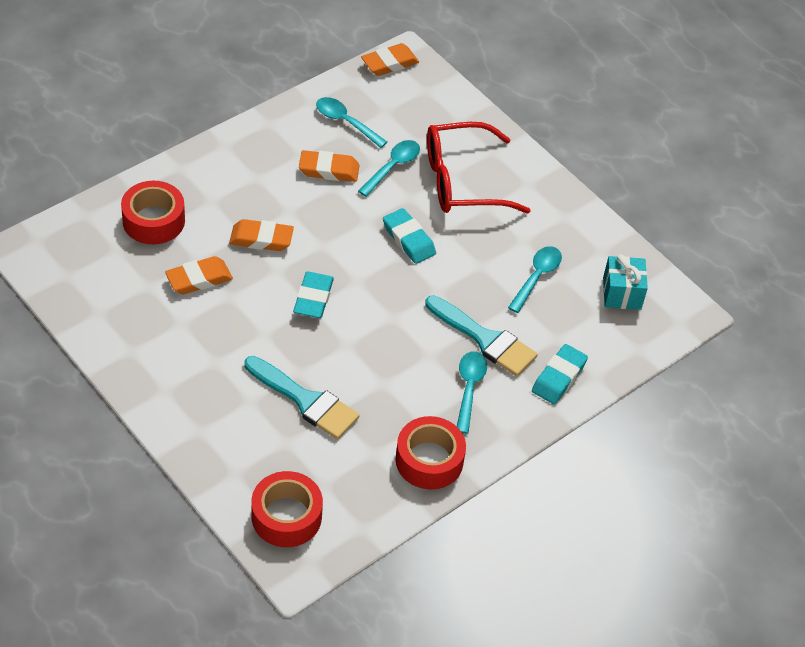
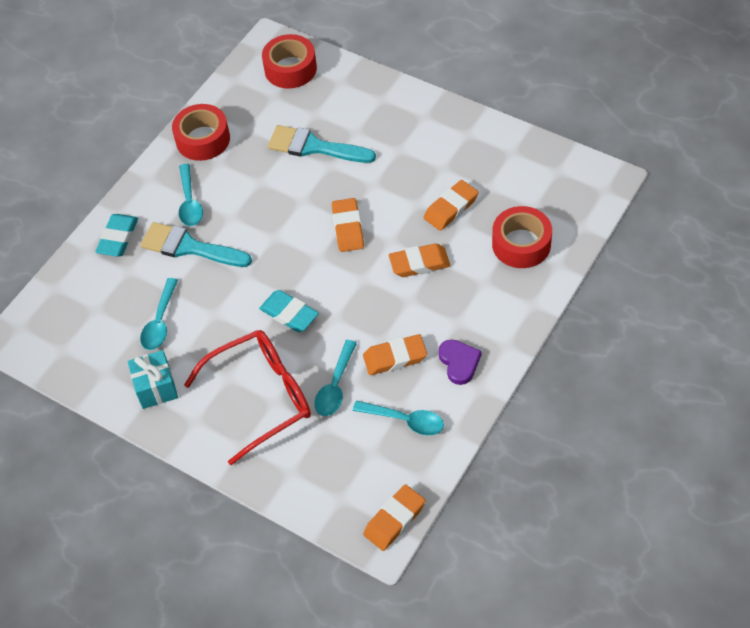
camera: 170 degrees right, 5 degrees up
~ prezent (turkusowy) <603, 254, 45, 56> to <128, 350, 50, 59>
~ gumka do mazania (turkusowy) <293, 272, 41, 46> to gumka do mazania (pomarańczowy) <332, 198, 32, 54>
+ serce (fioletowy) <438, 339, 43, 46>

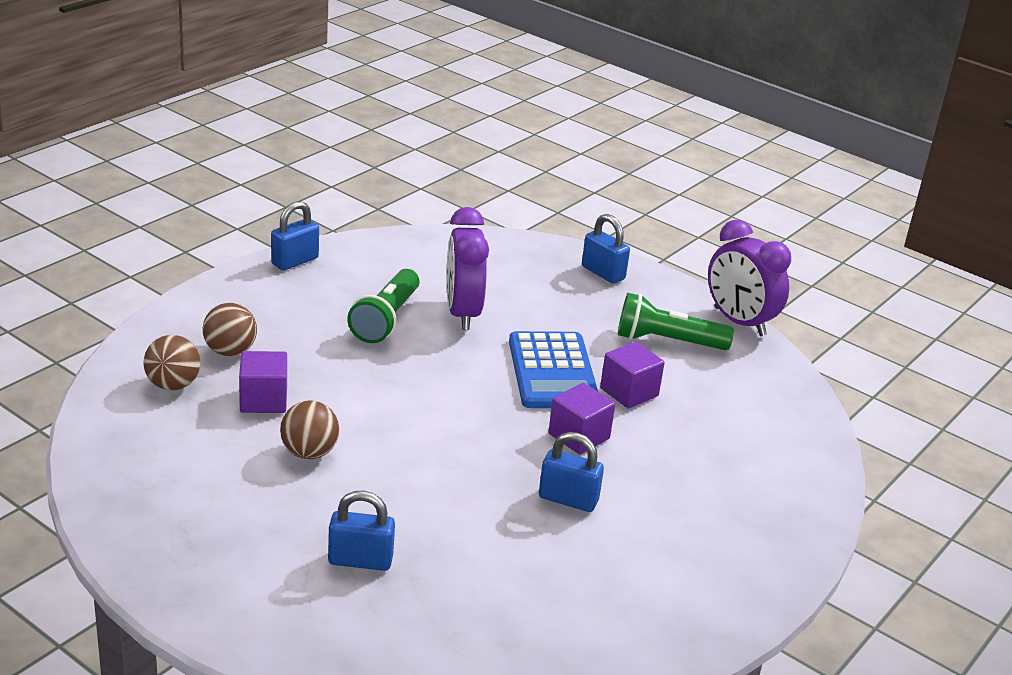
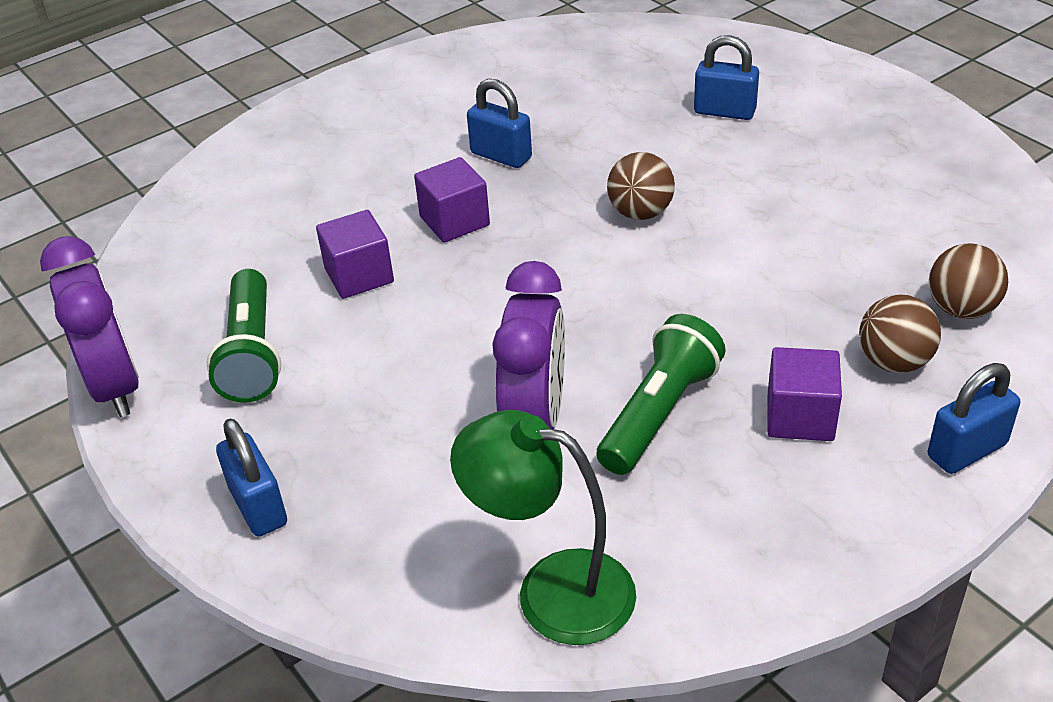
camera: 160 degrees left, 10 degrees up
~ latarka (zielony) <618, 293, 116, 57> = <207, 269, 74, 134> 60 degrees clockwise
+ lampka (zielony) <450, 410, 186, 235>
~ piłka (brązowy) <280, 400, 59, 59> to <607, 152, 68, 68>
~ sześcian (fioletowy) <239, 351, 48, 62> to <767, 347, 75, 94>
~ kłódka (niebieski) <271, 201, 48, 69> to <928, 363, 92, 111>
- kalkulator (niebieski) <509, 331, 89, 77>

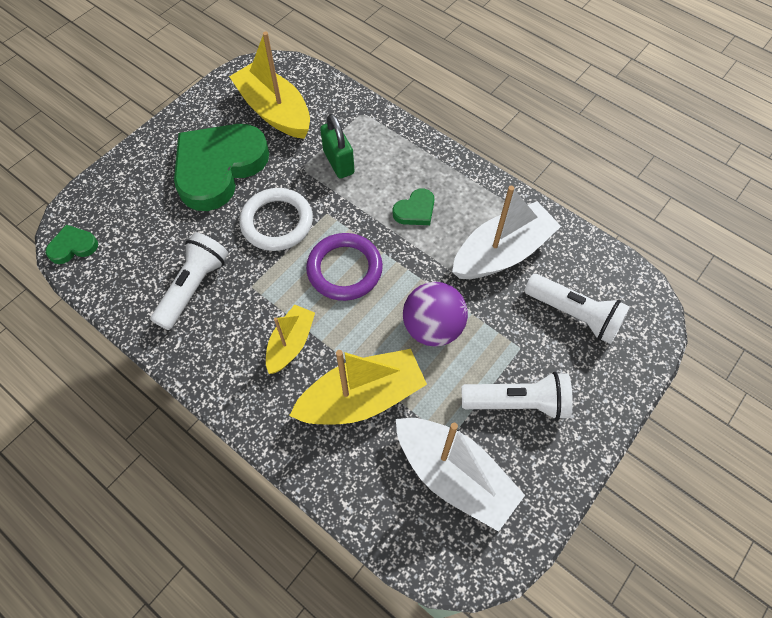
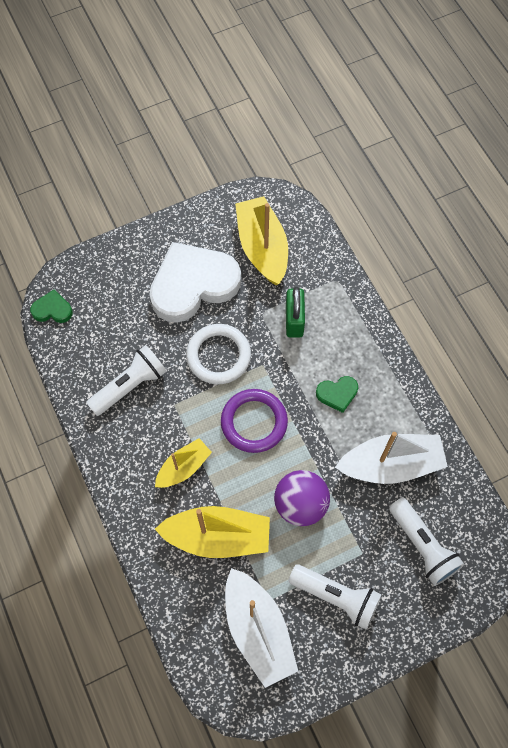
camera: 25 degrees right, 5 degrees up
~ serce (zielony) <174, 124, 95, 87> to serce (biały) <149, 242, 92, 81>

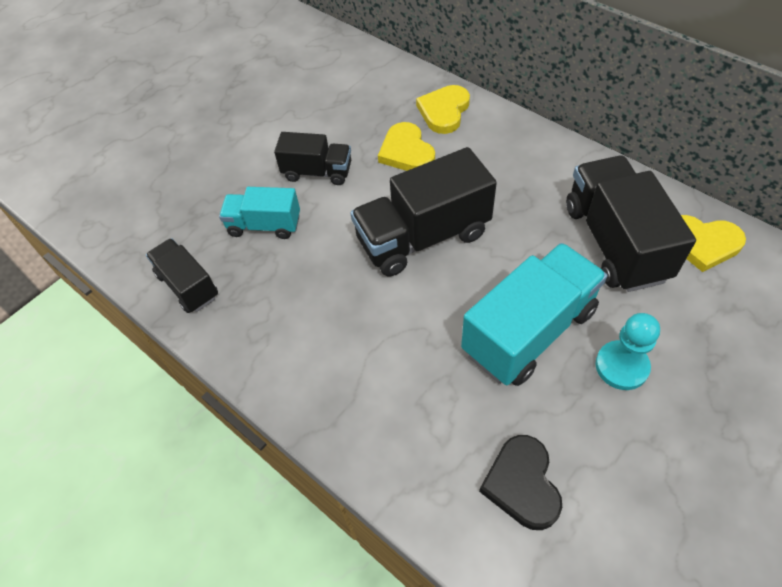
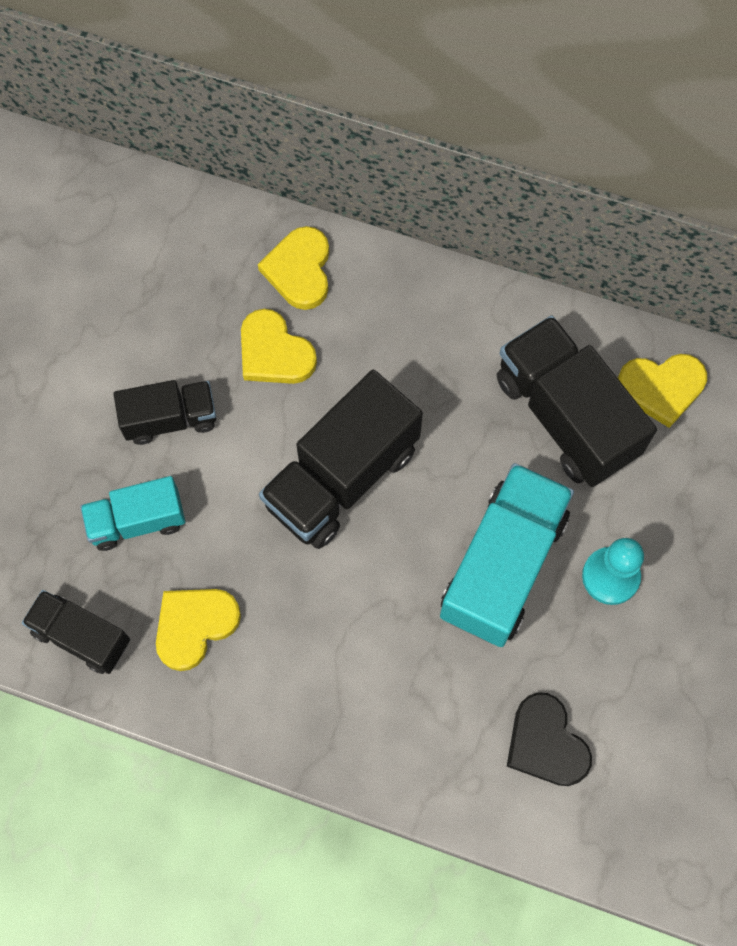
camera: 25 degrees left, 15 degrees up
+ serce (żółty) <156, 589, 85, 82>

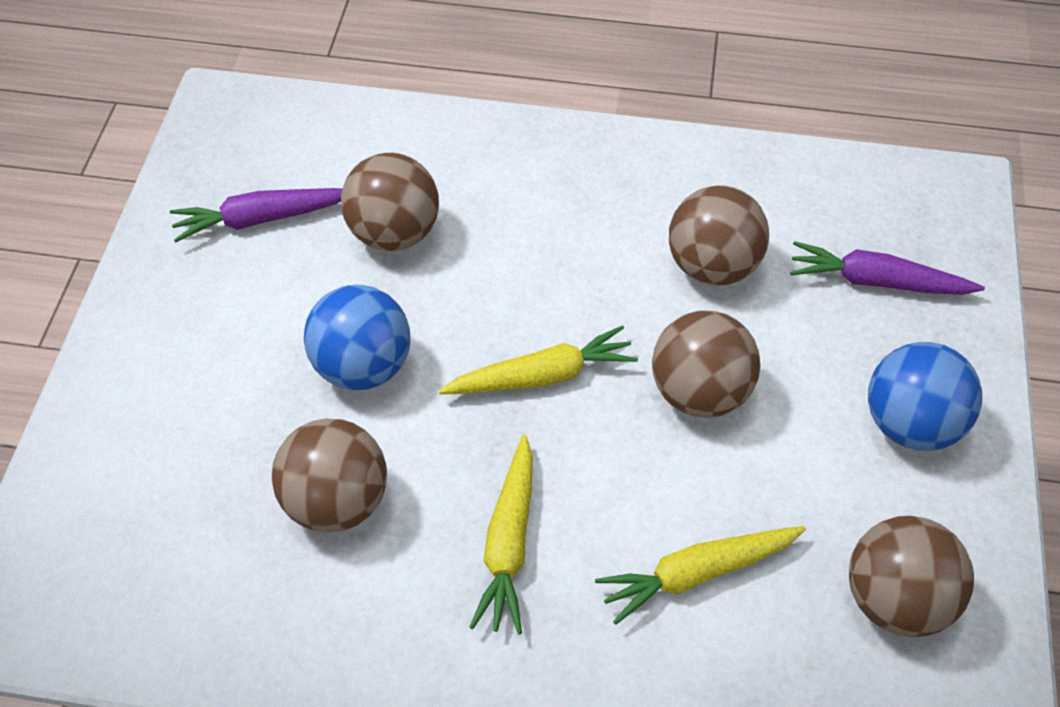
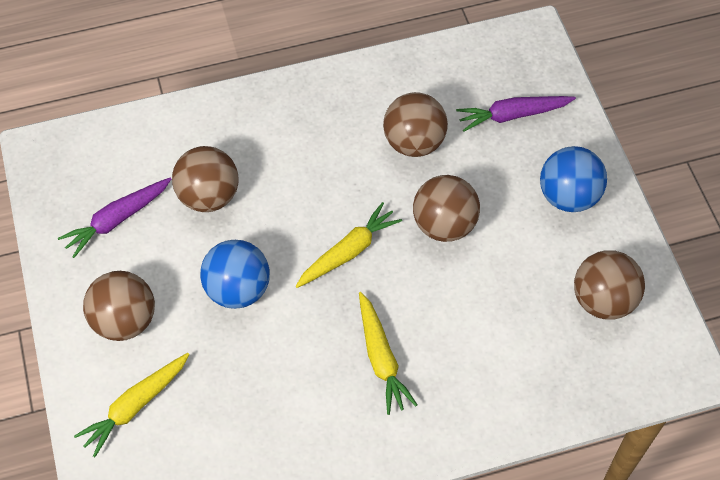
camera: 25 degrees left, 5 degrees up
~ marchewka (żółty) <595, 526, 211, 99> to <74, 353, 115, 104>
~ piłka (brązowy) <272, 419, 115, 114> to <83, 271, 72, 70>

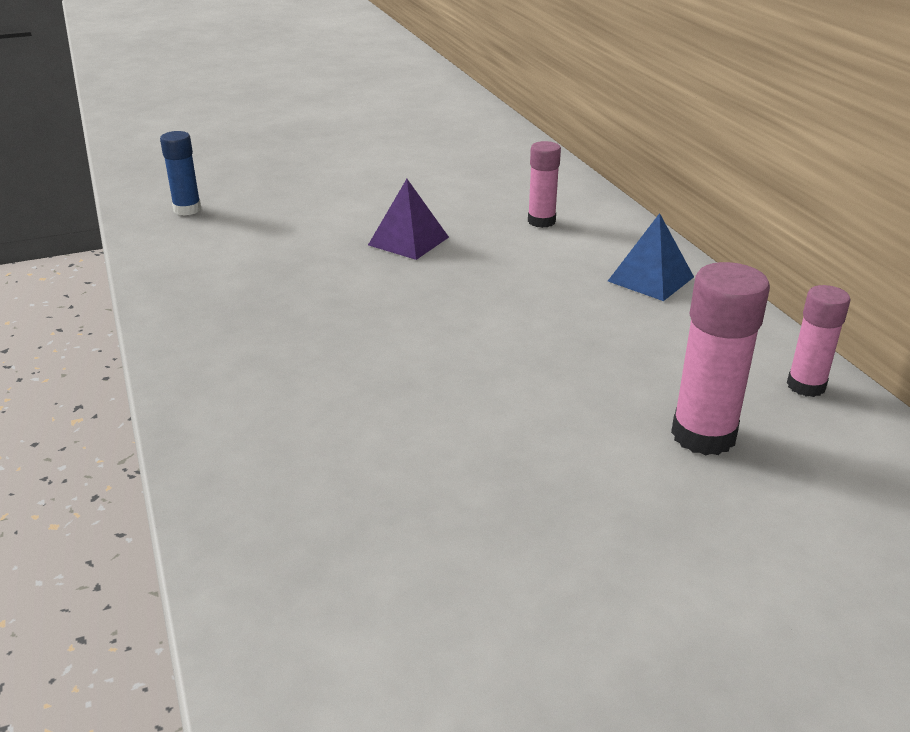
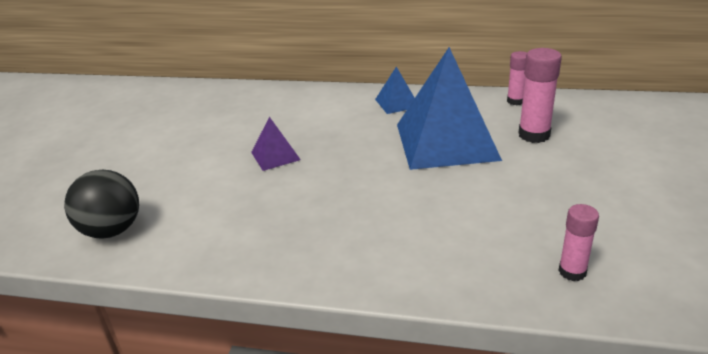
camera: 55 degrees left, 0 degrees up
~ klej w sztyfcie (niebieski) <160, 131, 41, 85> to piłka (czarny) <64, 170, 75, 69>
+ piramida (niebieski) <397, 47, 105, 123>
~ klej w sztyfcie (różowy) <528, 141, 33, 87> to <558, 204, 41, 77>

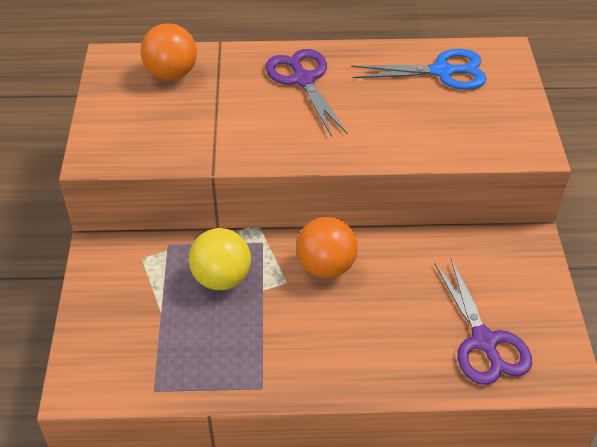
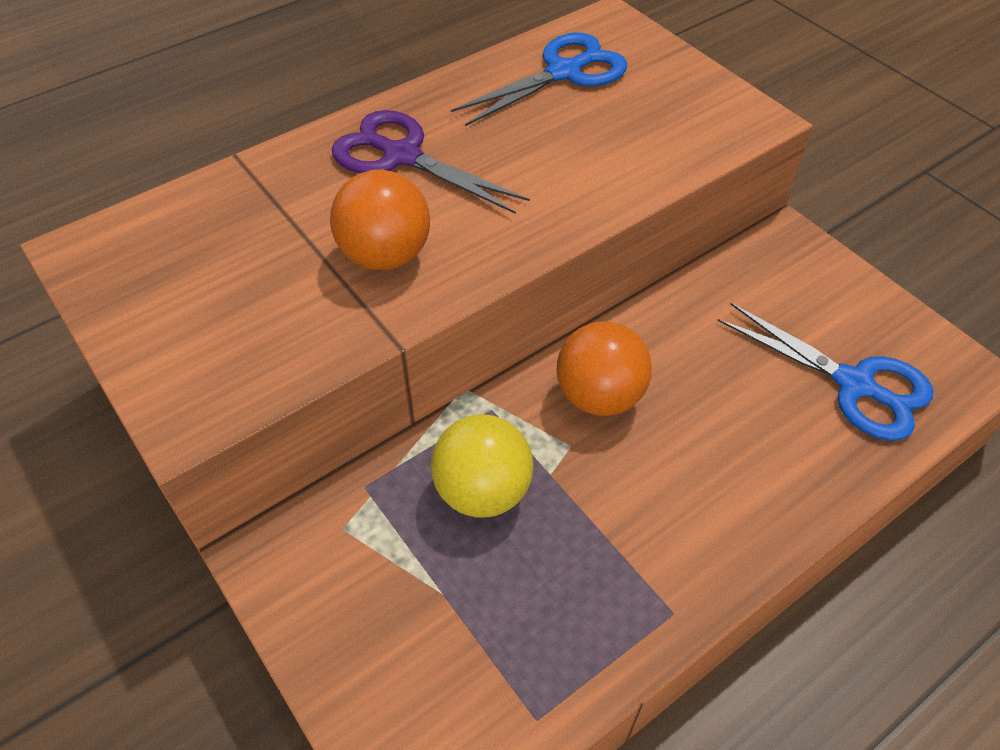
camera: 35 degrees left, 5 degrees up
~ piłka (pomarańczowy) <141, 23, 56, 57> to <330, 170, 100, 100>
~ nożyczki (fioletowy) <435, 258, 97, 127> to nożyczki (niebieski) <717, 303, 216, 138>

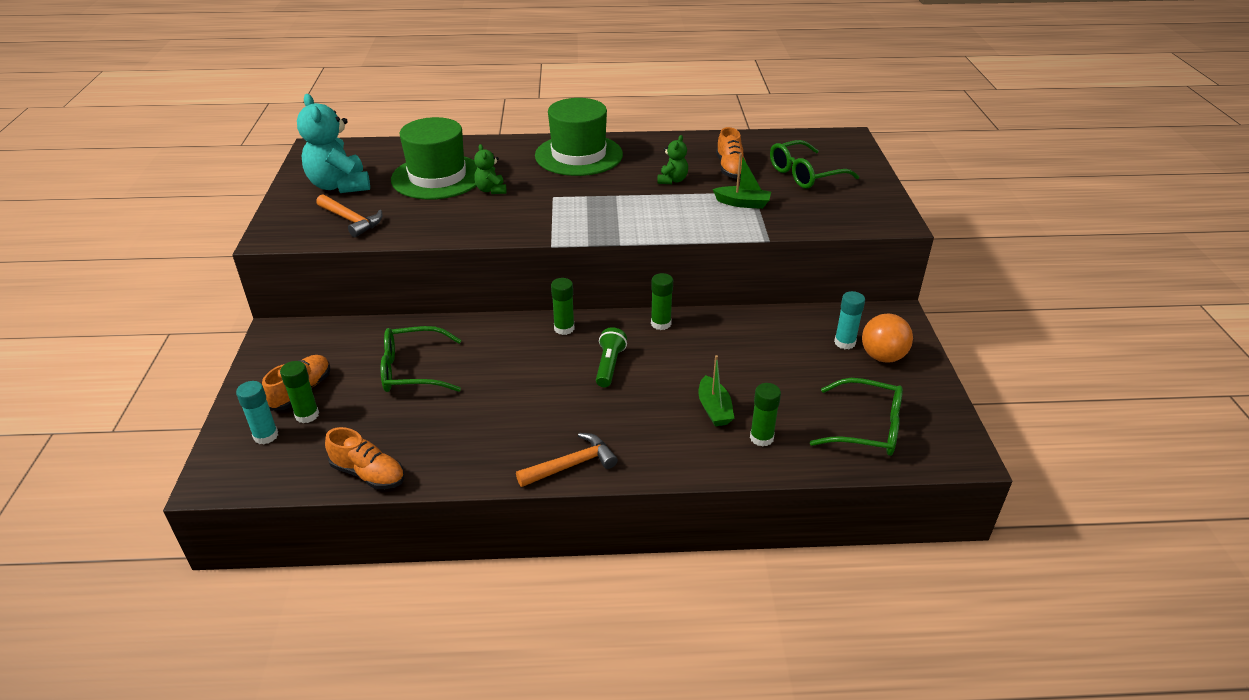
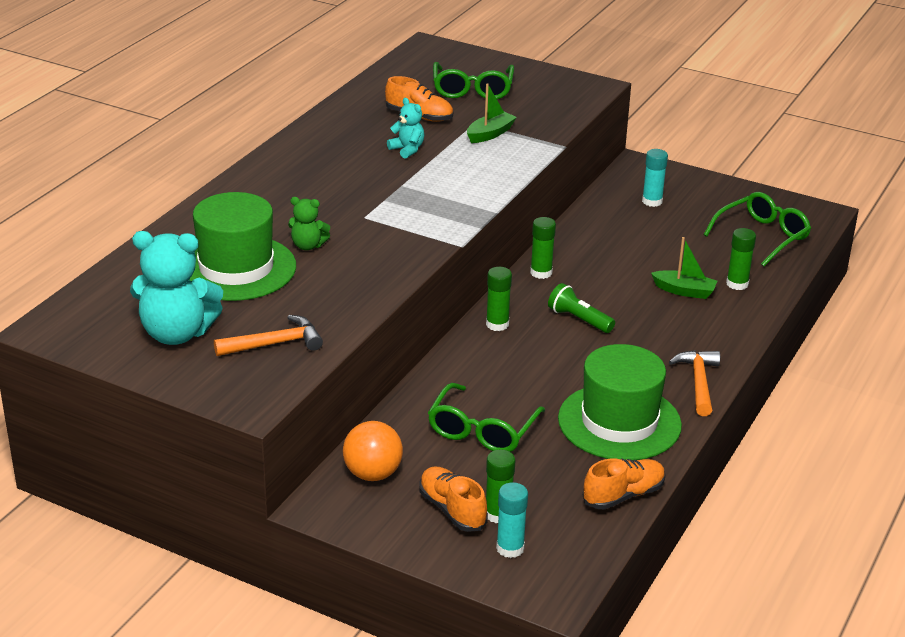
camera: 60 degrees left, 5 degrees down
~ piłka (pomarańczowy) <862, 314, 51, 49> to <343, 421, 60, 60>
~ miś (zielony) <657, 135, 31, 49> to miś (turkusowy) <387, 98, 37, 61>
~ kapelusz (zielony) <535, 98, 88, 78> to <558, 344, 124, 117>

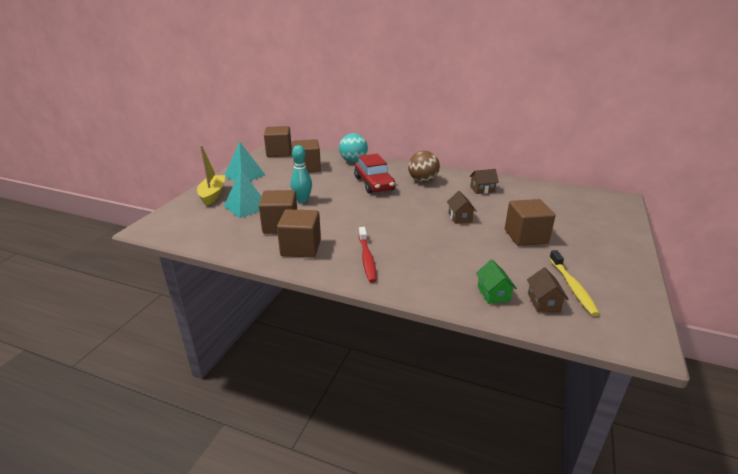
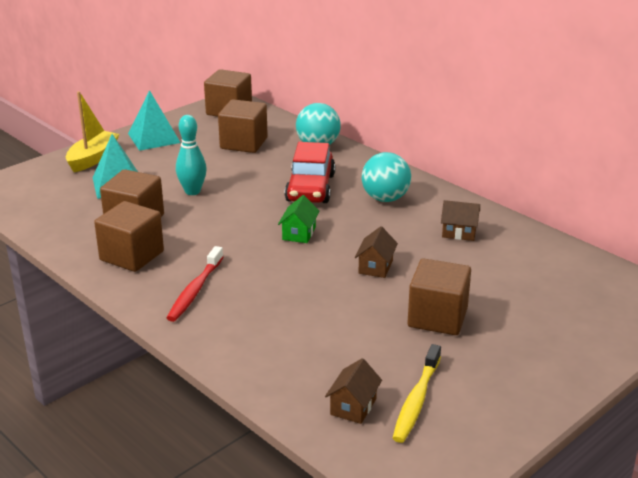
camera: 25 degrees right, 0 degrees up
~ domek (zielony) <476, 260, 41, 44> to <278, 195, 42, 48>
~ piłka (brązowy) <408, 151, 32, 31> to piłka (turkusowy) <362, 152, 49, 50>

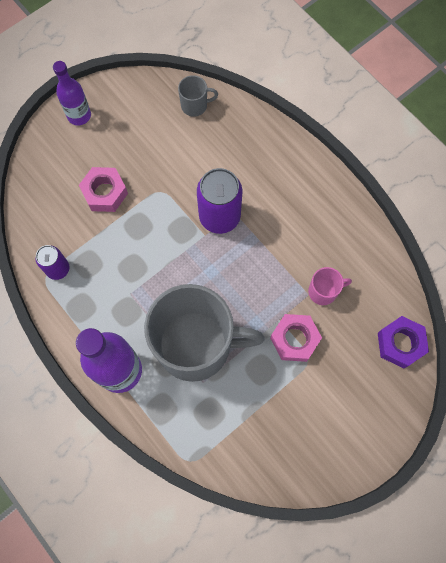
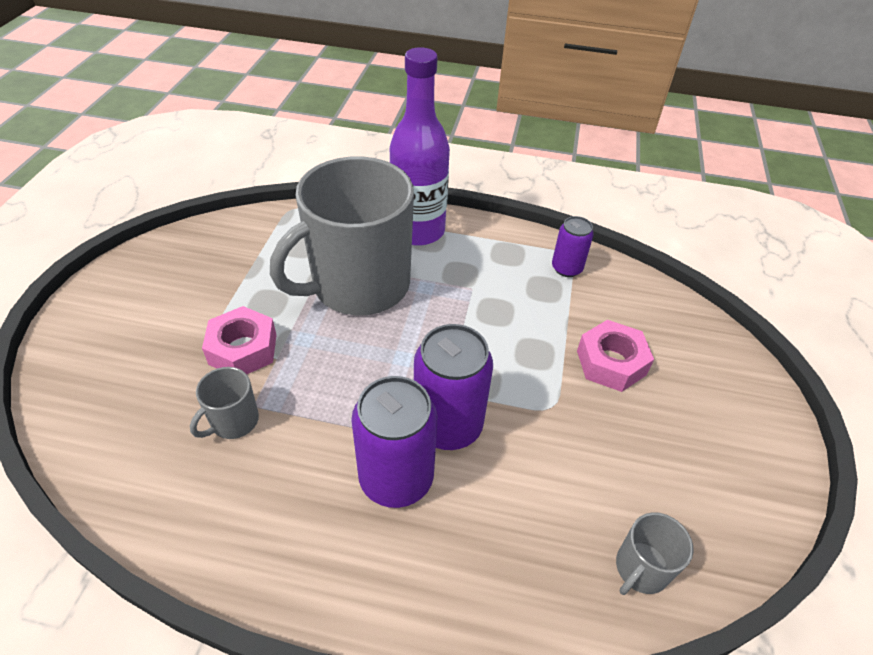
camera: 140 degrees right, 25 degrees down
~ kubek (różowy) <308, 267, 44, 38> to kubek (szary) <190, 367, 69, 72>
+ puszka (fioletowy) <351, 376, 86, 132>
- butelka (fioletowy) <53, 61, 38, 64>
- nakrętka (fioletowy) <378, 316, 51, 52>

